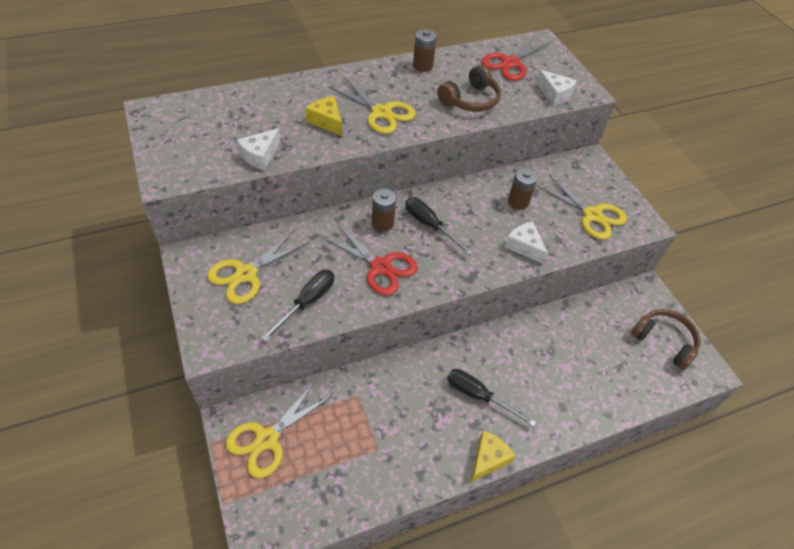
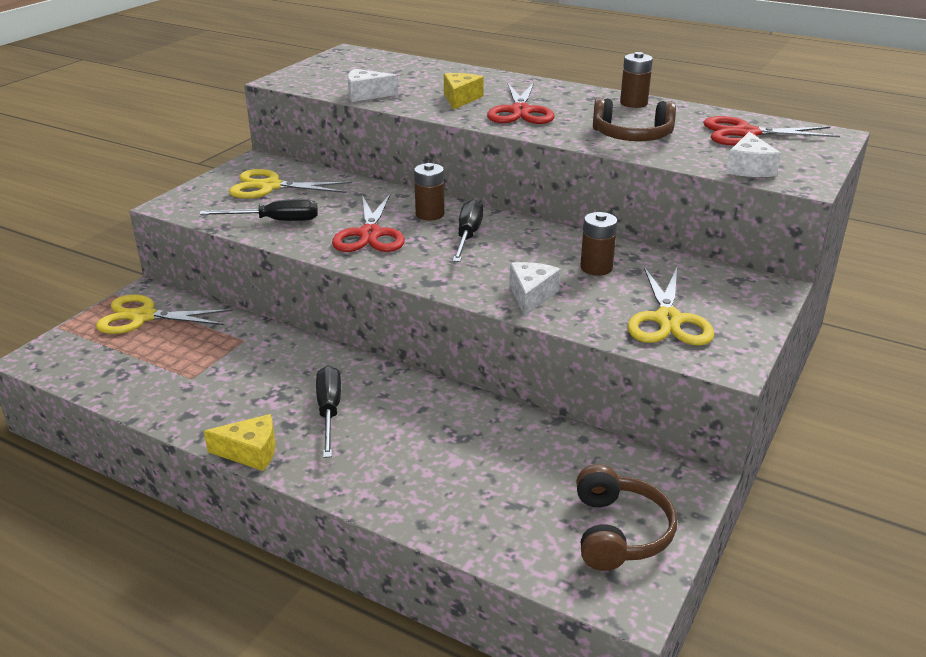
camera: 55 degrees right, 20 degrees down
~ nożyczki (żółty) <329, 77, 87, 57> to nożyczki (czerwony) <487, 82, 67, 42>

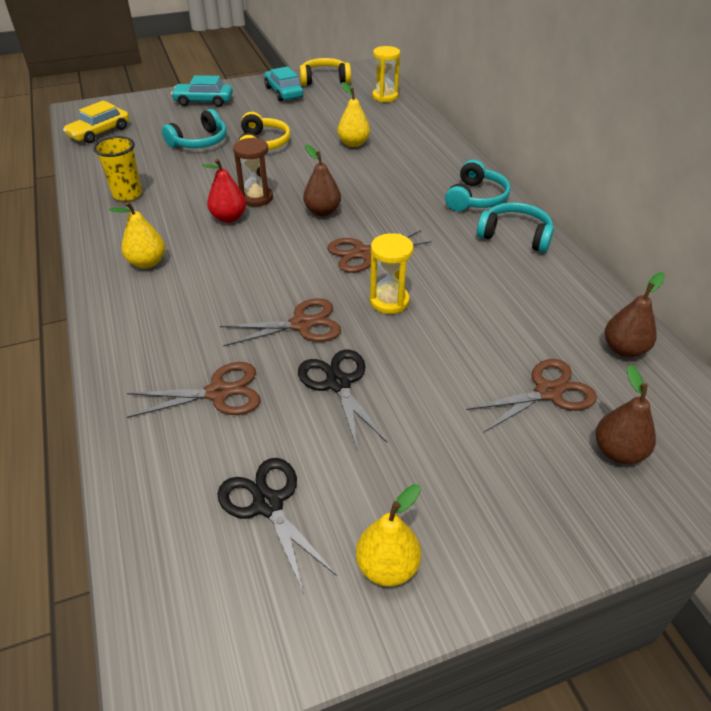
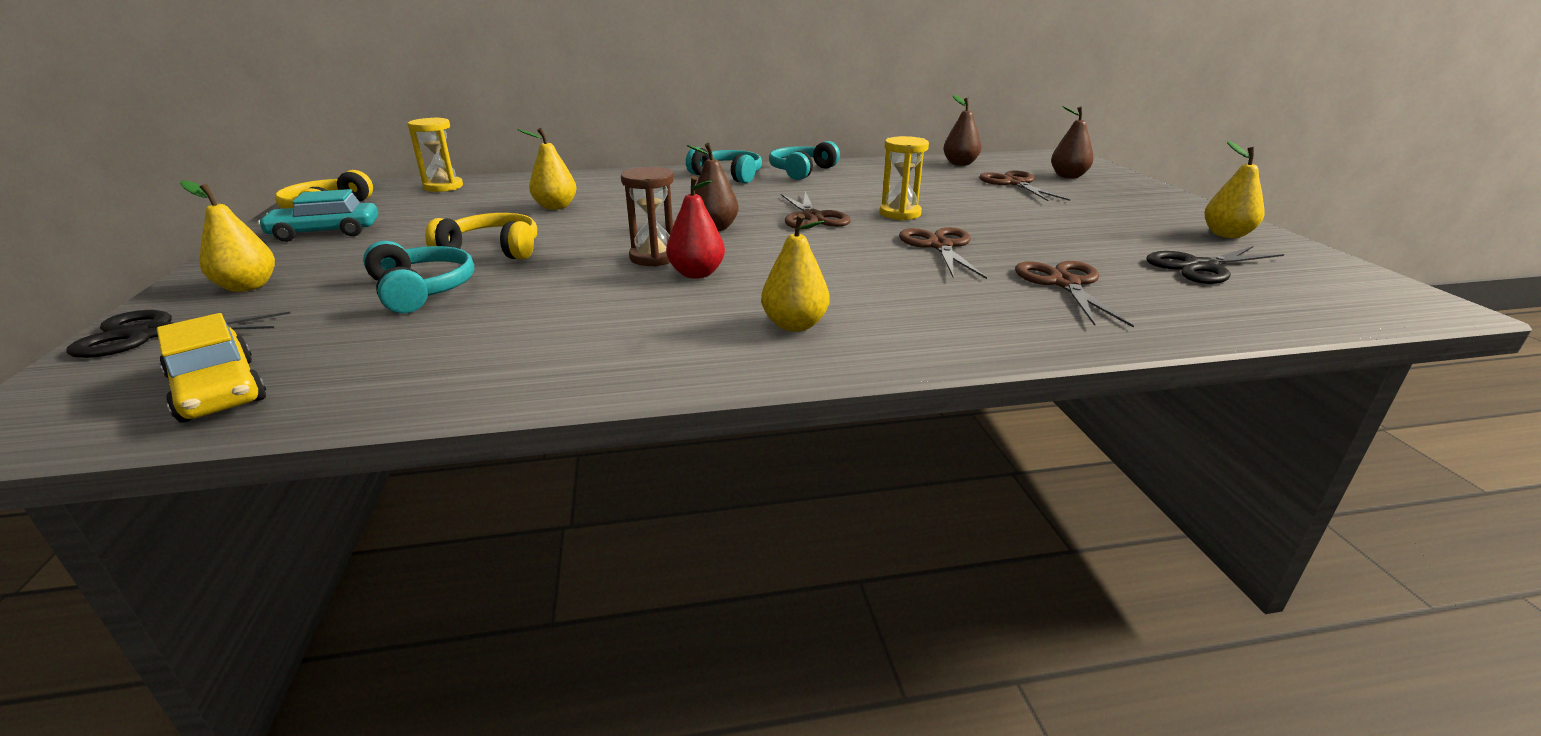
camera: 80 degrees left, 15 degrees down
~ nożyczki (czarny) <298, 349, 89, 102> to <66, 310, 225, 48>
~ samochód (turkusowy) <171, 75, 62, 32> to gruszka (żółty) <180, 180, 95, 112>
- szklanka (żółty) <93, 136, 49, 65>

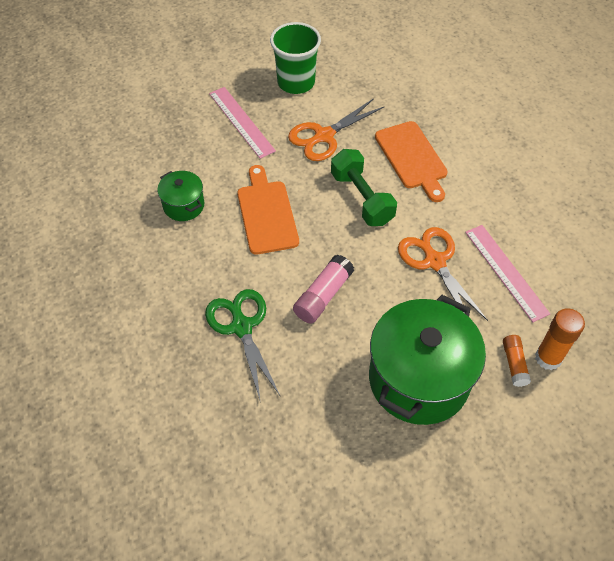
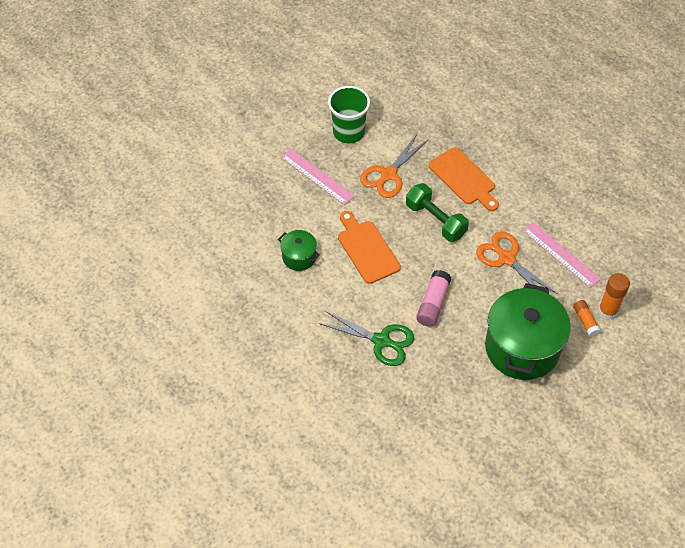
camera: 15 degrees left, 0 degrees up
~ nożyczki (zielony) <205, 289, 75, 114> = <318, 311, 96, 55> 150 degrees clockwise

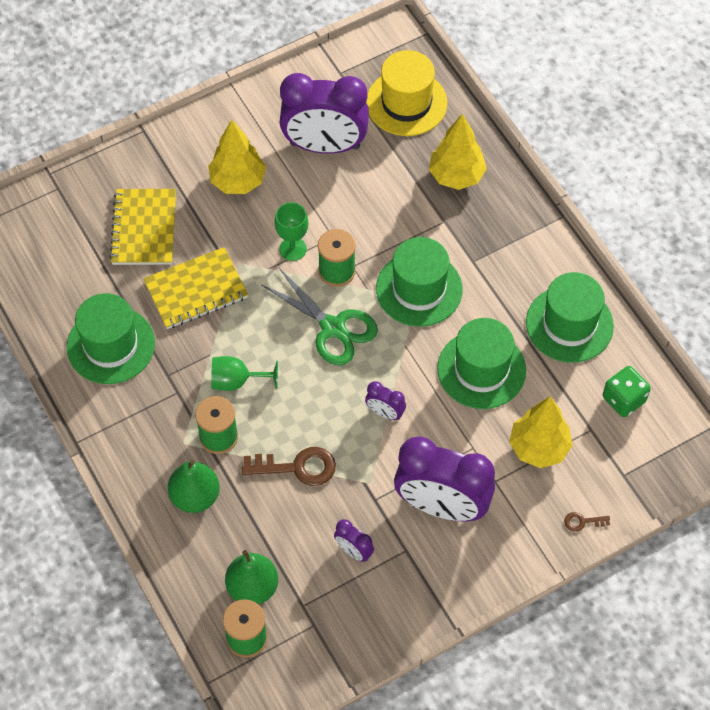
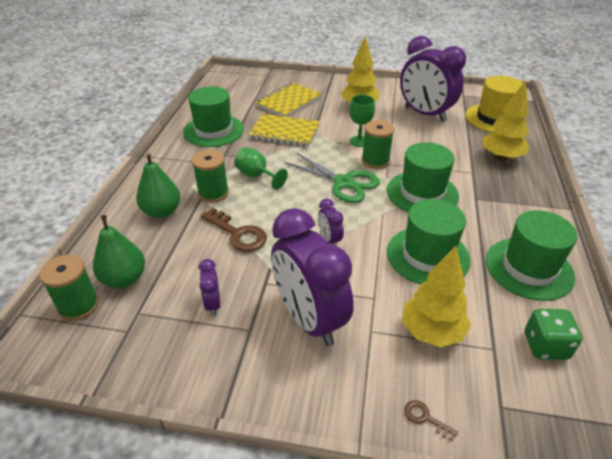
camera: 40 degrees right, 20 degrees down
~ nożyczki (zielony) <261, 268, 117, 97> = <284, 153, 96, 50> 45 degrees counterclockwise

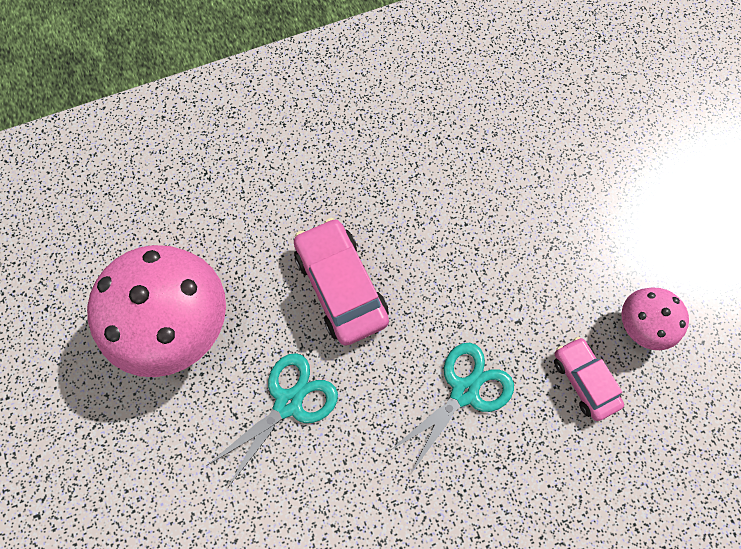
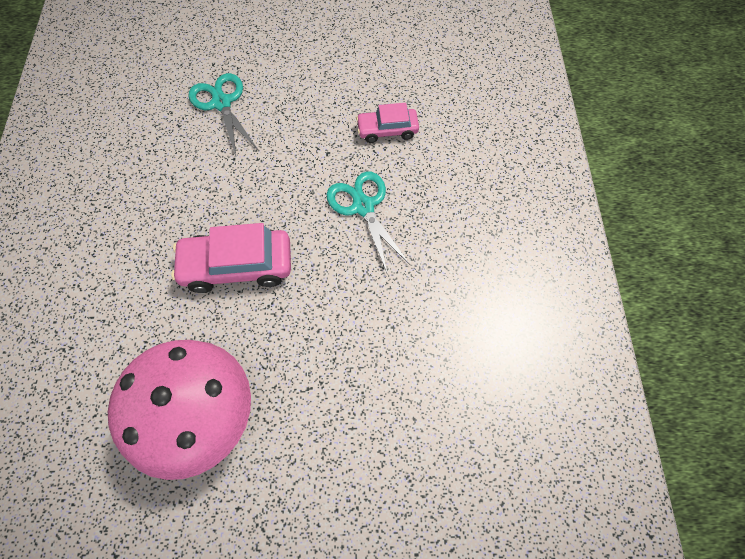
camera: 70 degrees left, 5 degrees down
~ nożyczki (turkusowy) <206, 353, 132, 136> to <189, 73, 68, 83>
- grzyb (różowy) <621, 287, 68, 63>

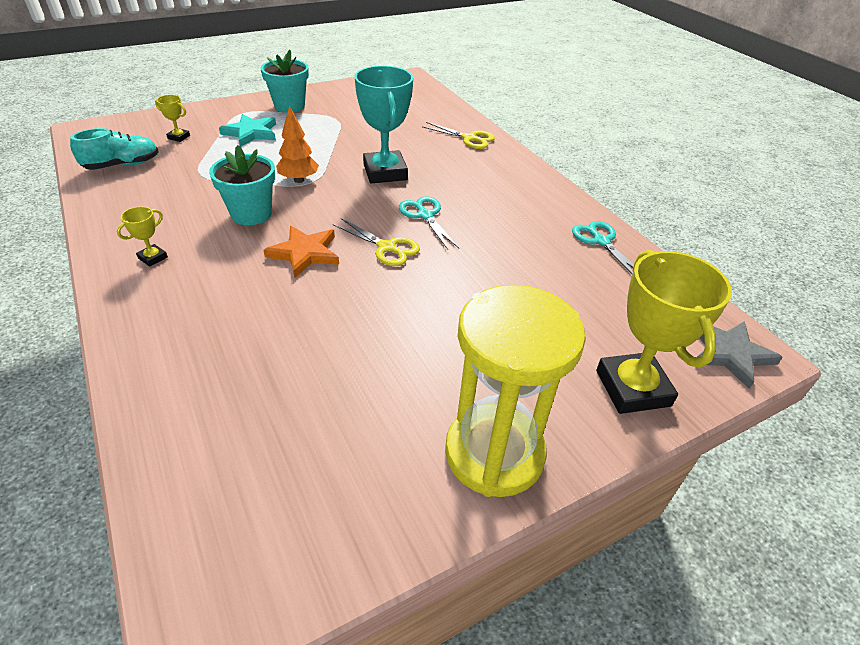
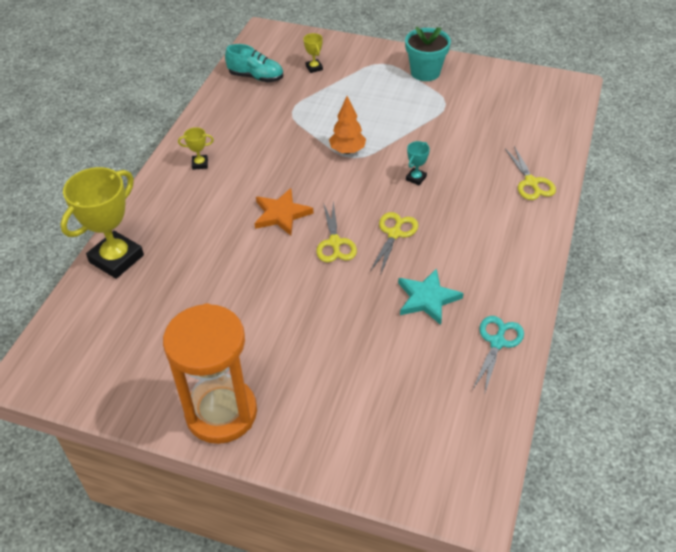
camera: 50 degrees right, 5 degrees up
~ puchar (żółty) <596, 250, 136, 164> to <60, 167, 84, 112>
~ klepsydra (żółty) <445, 285, 141, 212> to klepsydra (pomarańczowy) <163, 303, 94, 141>
~ nożyczki (turkusowy) <399, 196, 60, 54> to nożyczki (żółty) <370, 212, 48, 63>
~ gwiazda (turkusowy) <219, 114, 57, 33> to <398, 268, 66, 57>
~ puchar (turkusowy) <354, 66, 59, 117> = <406, 141, 24, 44> x0.43
- doniczka (turkusowy) <209, 145, 66, 80>
- gwiazda (szary) <697, 321, 86, 68>

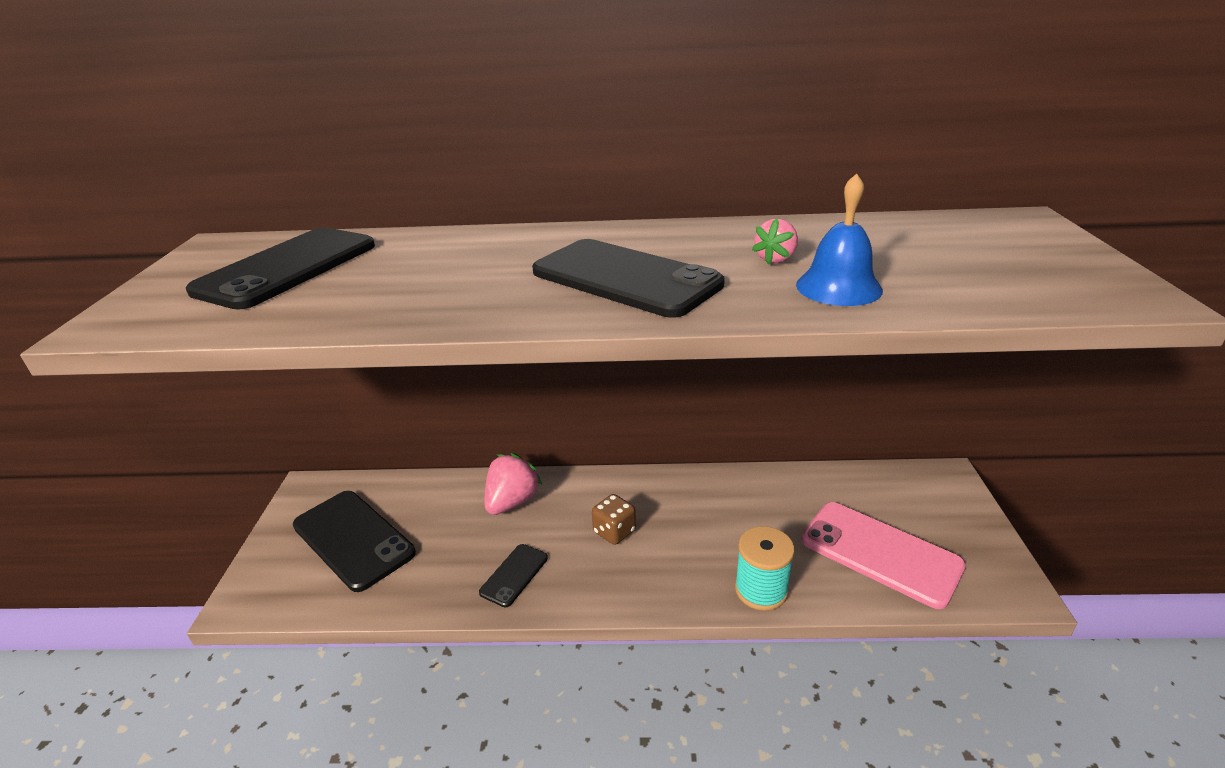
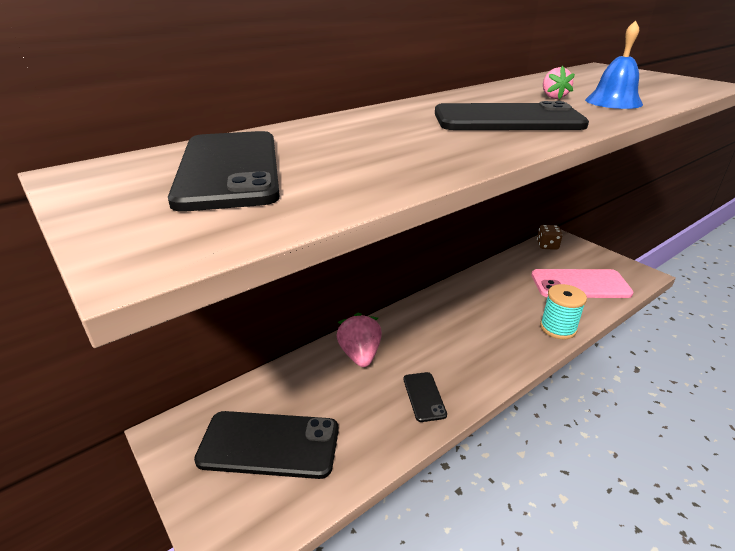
camera: 40 degrees left, 0 degrees up
~ kostka do gry (brązowy) <592, 494, 44, 51> to <537, 225, 26, 25>

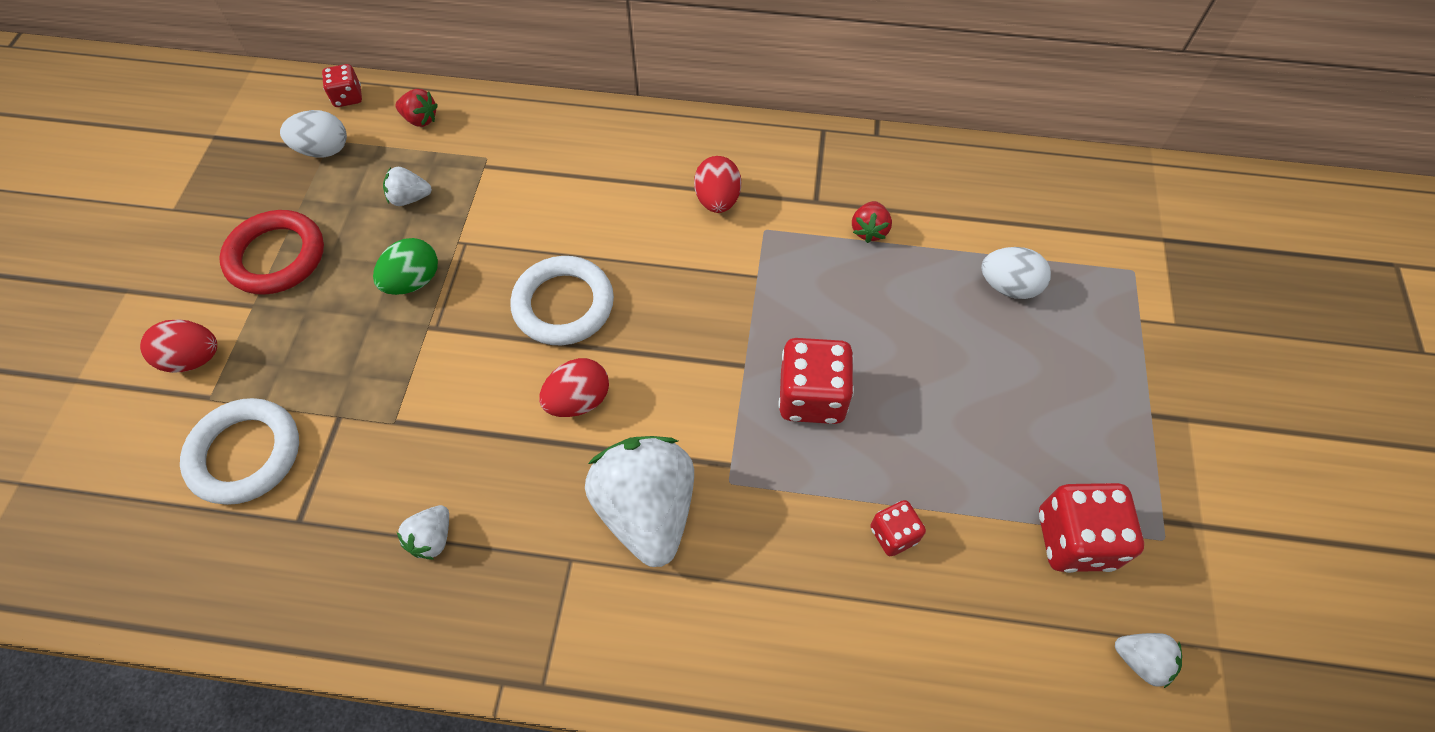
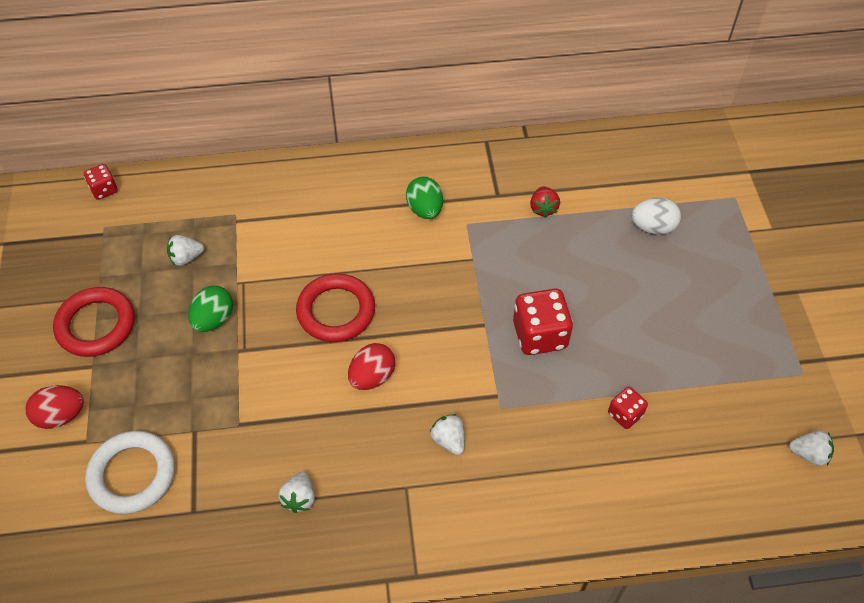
camera: 15 degrees left, 5 degrees down
~ pierścień (biały) <510, 256, 104, 89> to pierścień (czerwony) <296, 274, 79, 68>
~ jajko (czerwony) <694, 156, 47, 57> to jajko (zielony) <406, 177, 37, 42>
~ truskawka (biały) <585, 436, 109, 131> = <430, 414, 35, 41> x0.44
- jajko (biały) <280, 110, 67, 47>
- truskawka (czerwony) <395, 89, 43, 38>
- kostka do gry (czerwony) <1039, 483, 105, 90>

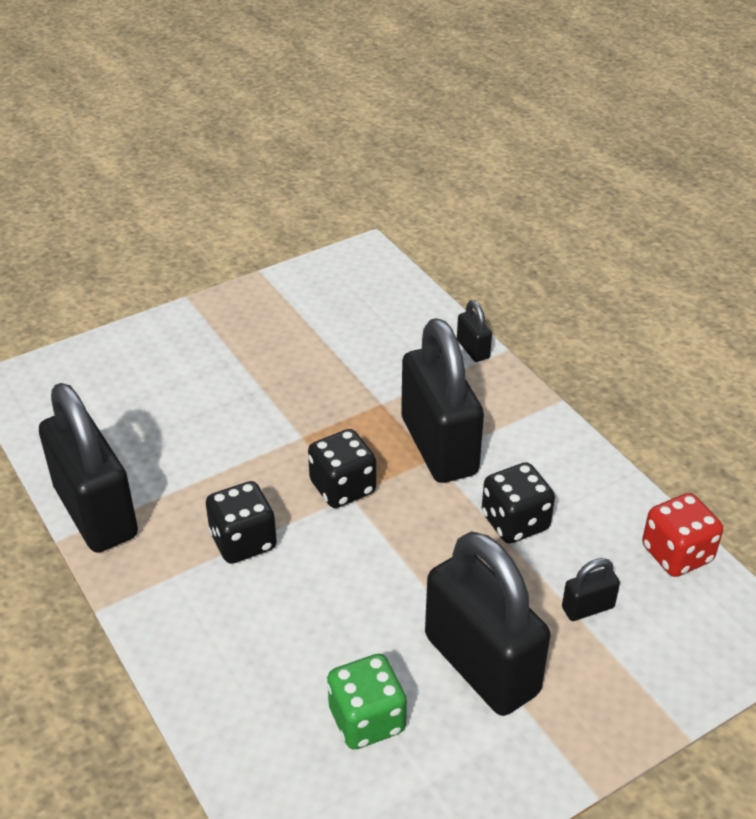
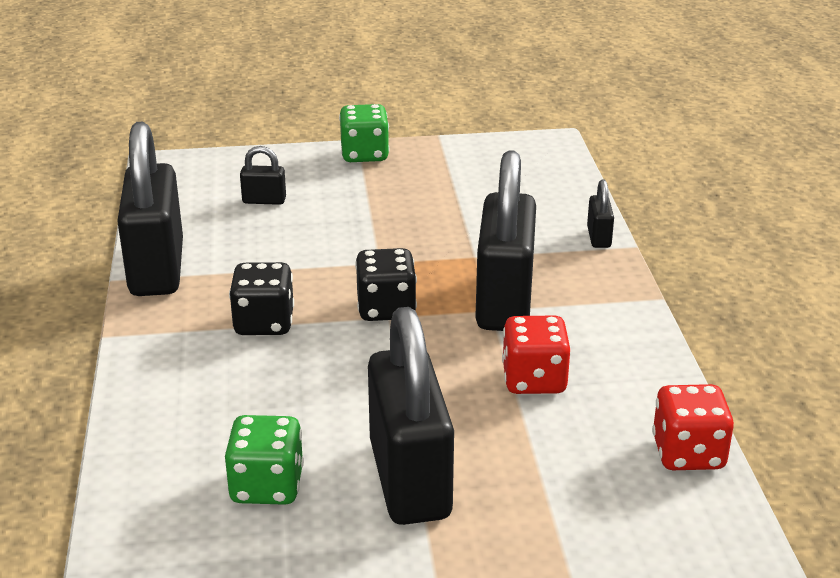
camera: 25 degrees right, 10 degrees down
~ kłódka (czarny) <562, 558, 58, 63> to <240, 146, 46, 59>
+ kostka do gry (zielony) <339, 104, 50, 58>
~ kostka do gry (czarny) <482, 462, 73, 82> to kostka do gry (czerwony) <502, 316, 69, 78>

